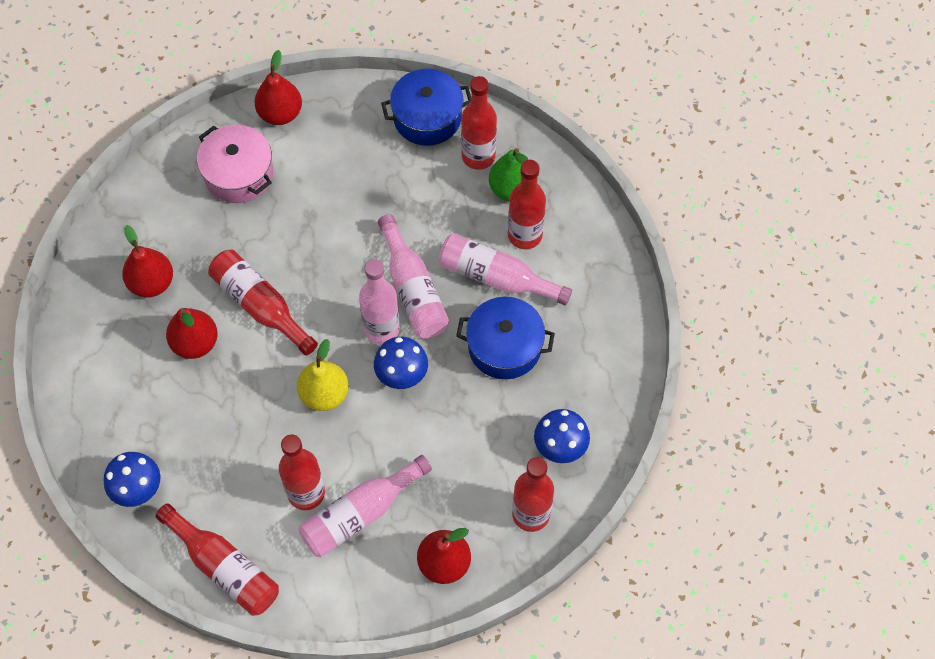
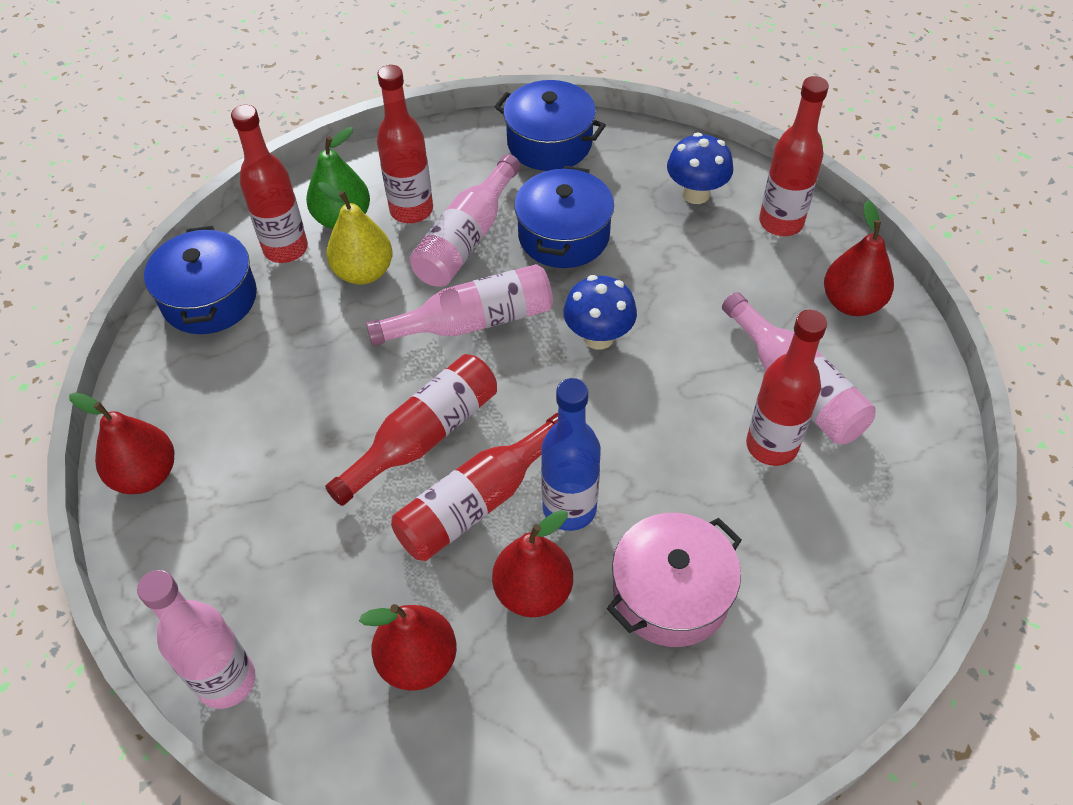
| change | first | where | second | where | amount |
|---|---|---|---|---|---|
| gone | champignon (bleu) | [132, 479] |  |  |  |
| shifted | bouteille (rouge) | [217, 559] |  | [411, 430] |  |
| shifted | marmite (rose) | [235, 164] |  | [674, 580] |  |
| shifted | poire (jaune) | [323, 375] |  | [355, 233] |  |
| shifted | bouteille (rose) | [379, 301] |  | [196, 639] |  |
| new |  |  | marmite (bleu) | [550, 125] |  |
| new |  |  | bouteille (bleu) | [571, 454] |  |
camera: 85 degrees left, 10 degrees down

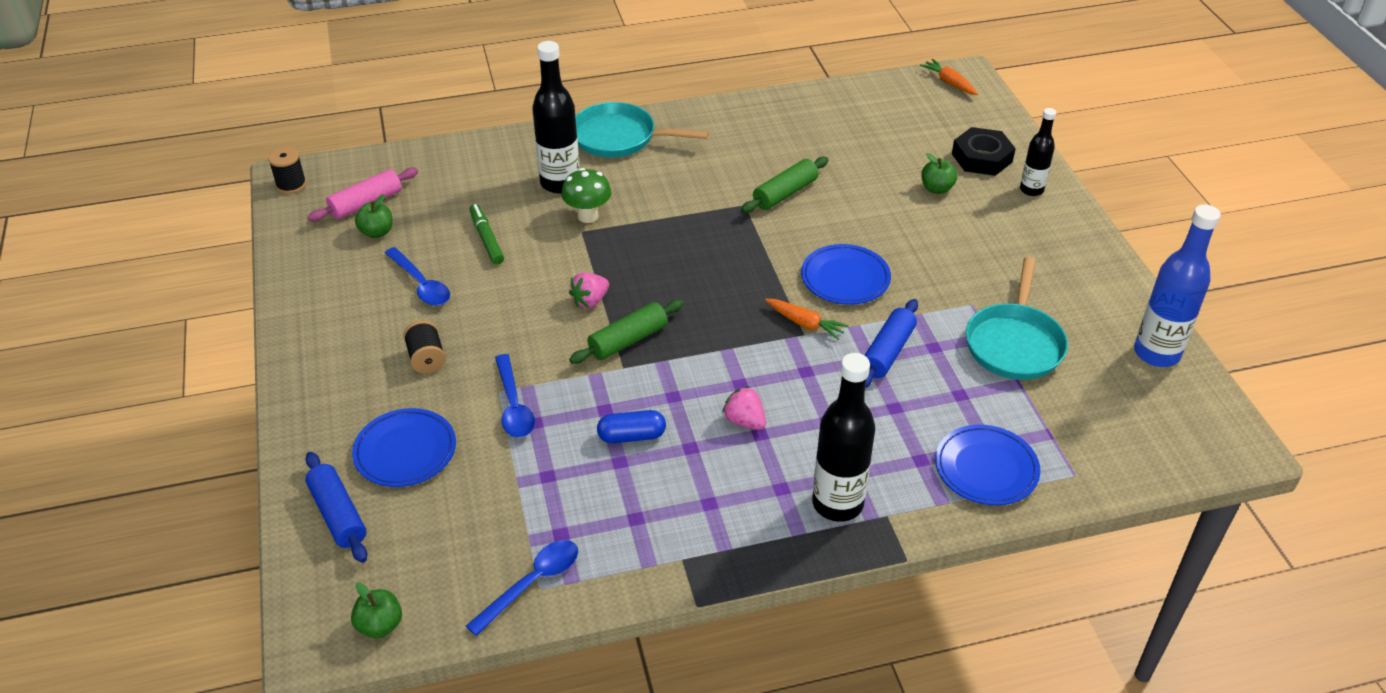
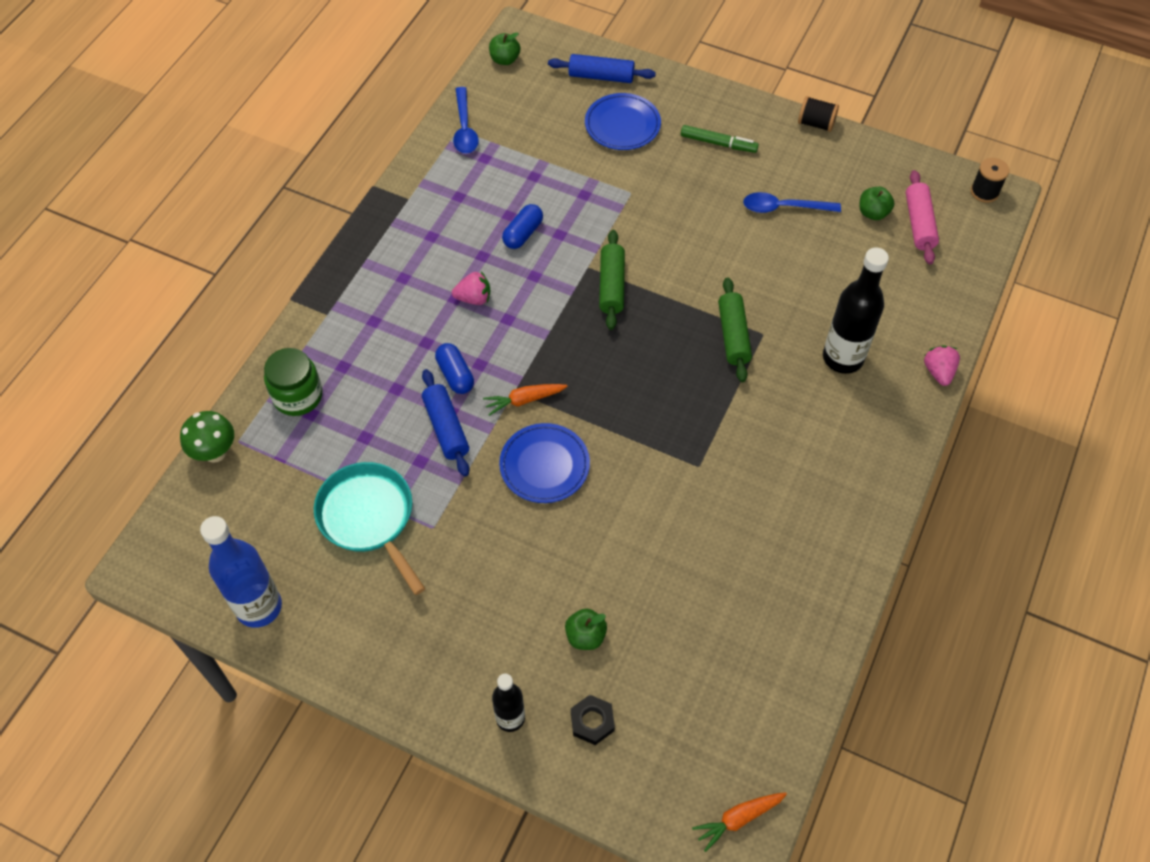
| change | first | where | second | where | amount |
|---|---|---|---|---|---|
| shifted | bobine (noir) | [424, 347] |  | [818, 114] |  |
| shifted | feutre (vert) | [486, 234] |  | [720, 139] |  |
| gone | cuillère (bleu) | [515, 396] |  |  |  |
| shifted | champignon (vert) | [586, 195] |  | [207, 437] |  |
| shifted | fraise (rose) | [589, 290] |  | [942, 366] |  |
| gone | poêle (turquoise) | [642, 130] |  |  |  |
| shifted | rouleau à pâtisserie (vert) | [784, 185] |  | [735, 329] |  |
| gone | bouteille (noir) | [843, 437] |  |  |  |
| rotated | carotte (orange) | [949, 77] |  | [739, 822] | 150 degrees clockwise |
| swapped | assiette (bleu) | [987, 465] | bocal (vert) | [293, 382] |  |
| scaled | écrou (noir) | [984, 151] |  | [593, 720] | x0.63 |
| new |  |  | gélule (bleu) | [454, 368] |  |
camera: 130 degrees right, 15 degrees up

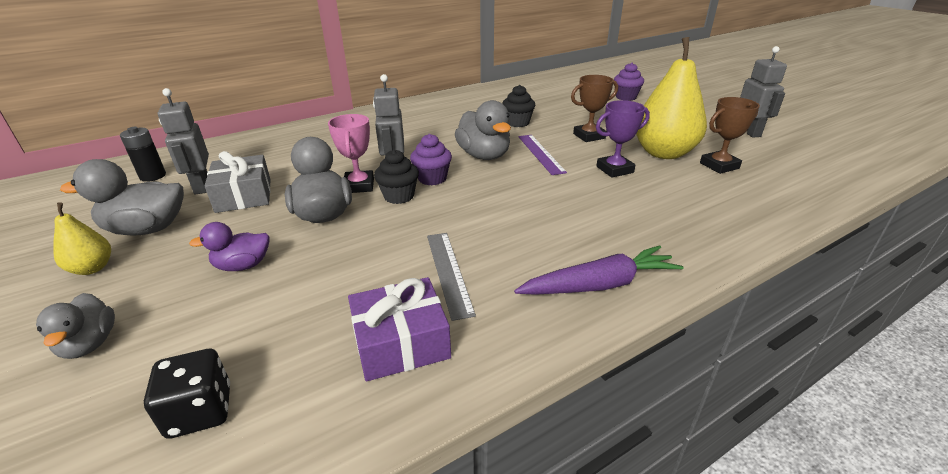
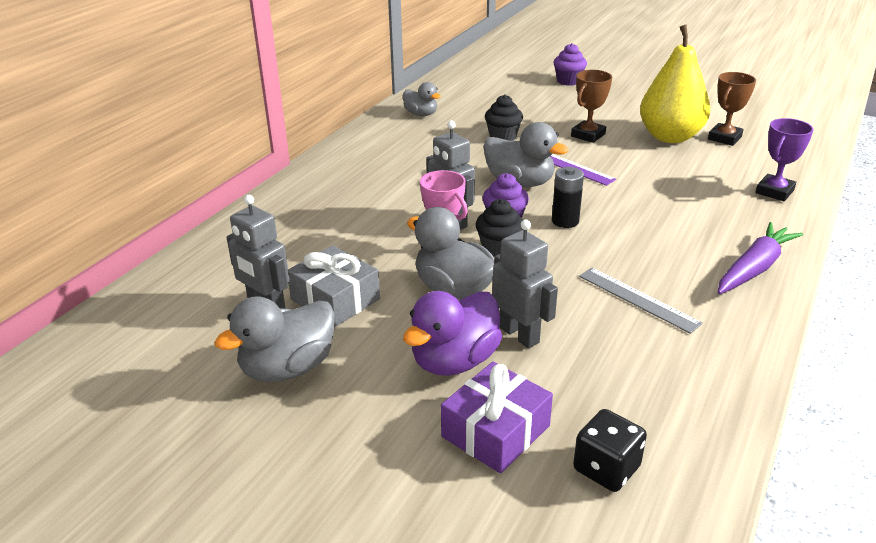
| change | first | where | second | where | amount |
|---|---|---|---|---|---|
| shifted | canard (gris) | [75, 326] |  | [422, 99] |  |
| gone | poire (jaune) | [82, 238] |  |  |  |
| shifted | pile (noir) | [143, 154] |  | [568, 197] |  |
| scaled | canard (violet) | [229, 246] |  | [452, 333] | x1.63 |
| shifted | cadeau (violet) | [399, 329] |  | [497, 417] |  |
| shifted | trophée (violet) | [623, 139] |  | [785, 159] |  |
| shifted | robot (gris) | [763, 91] |  | [525, 284] |  |
camera: 30 degrees left, 0 degrees up

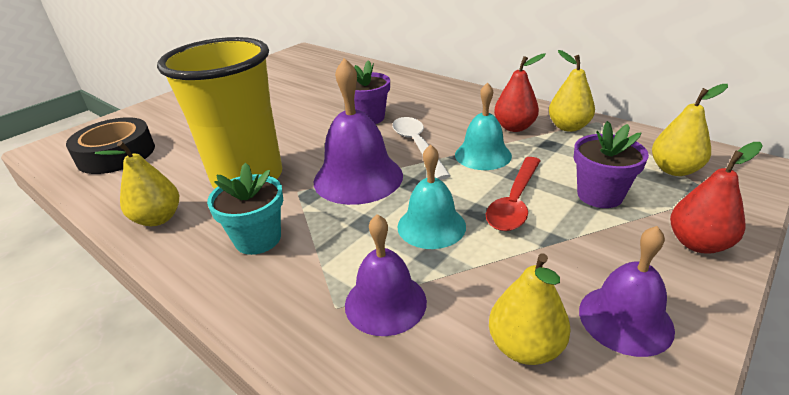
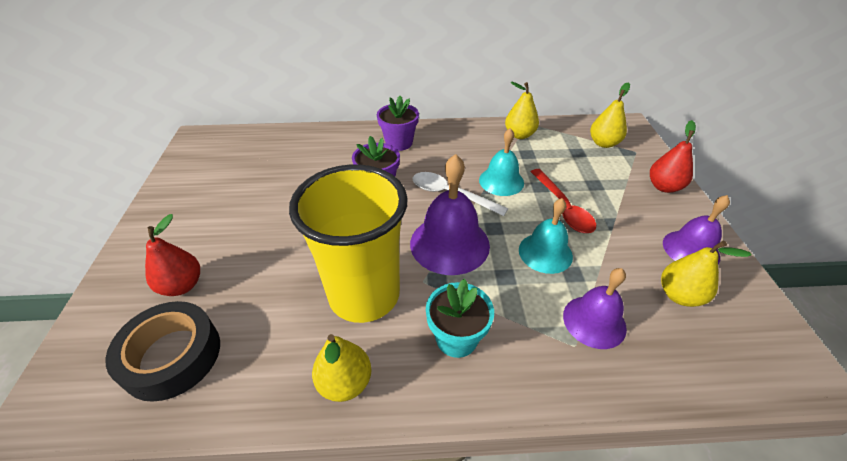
| change | first | where | second | where | amount |
|---|---|---|---|---|---|
| shifted | poire (rouge) | [520, 93] |  | [172, 255] |  |
| shifted | pot de fleurs (violet) | [611, 164] |  | [398, 123] |  |
camera: 45 degrees left, 10 degrees up

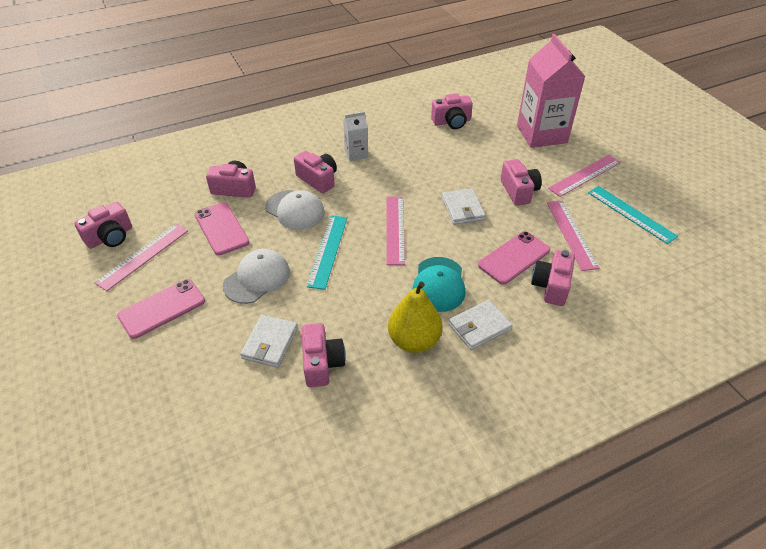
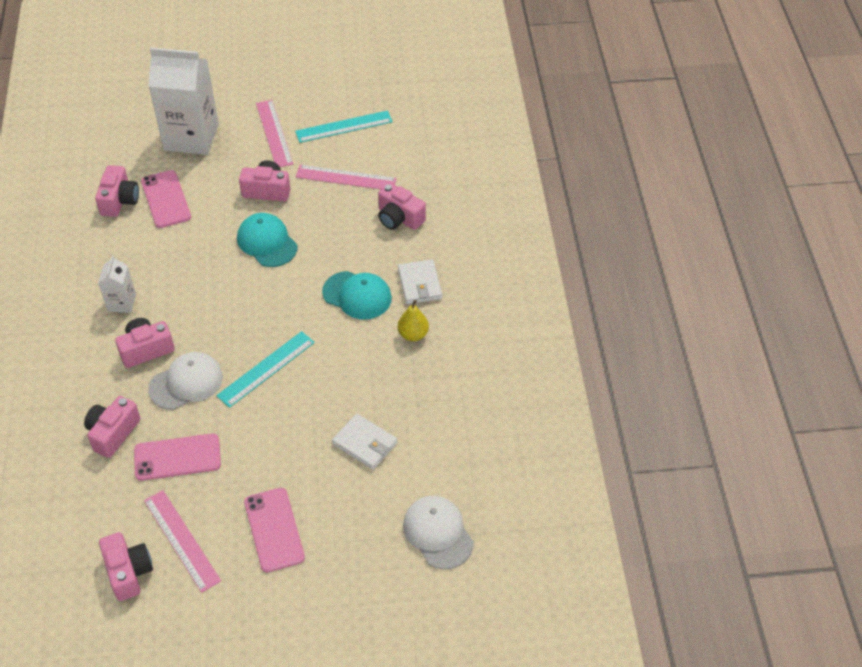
| change | first | where | second | where | amount |
|---|---|---|---|---|---|
| shifted | casquette (blanc) | [256, 276] |  | [438, 532] |  |
| gone | appareil photo (rose) | [323, 355] |  |  |  |
| rotated | règle (turquoise) | [327, 252] |  | [265, 369] | 75 degrees counterclockwise |
| gone | règle (rose) | [395, 231] |  |  |  |
| scaled | poire (jaune) | [415, 317] |  | [413, 320] | x0.62 |
| swapped | portefeuille (blanc) | [464, 206] | casquette (turquoise) | [267, 240] |  |
| shifted | téléphone (rose) | [514, 258] |  | [166, 199] |  |
| repainted | brique de lait (rose) | [551, 91] | brique de lait (blanc) | [184, 101] |  |
camera: 70 degrees left, 5 degrees up

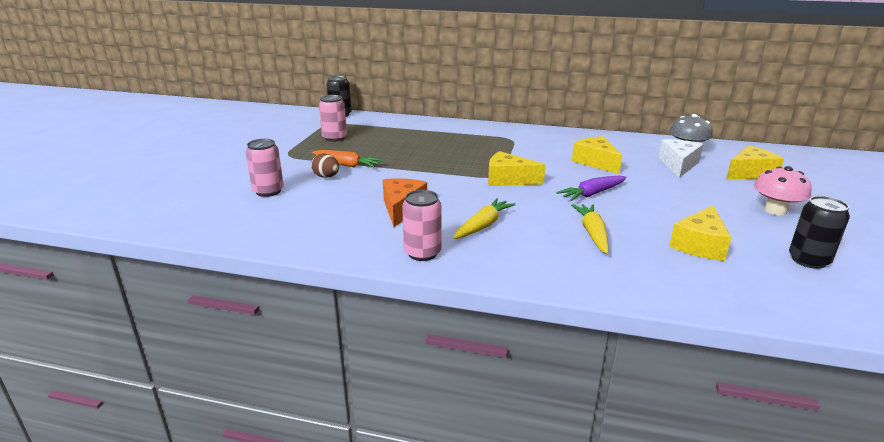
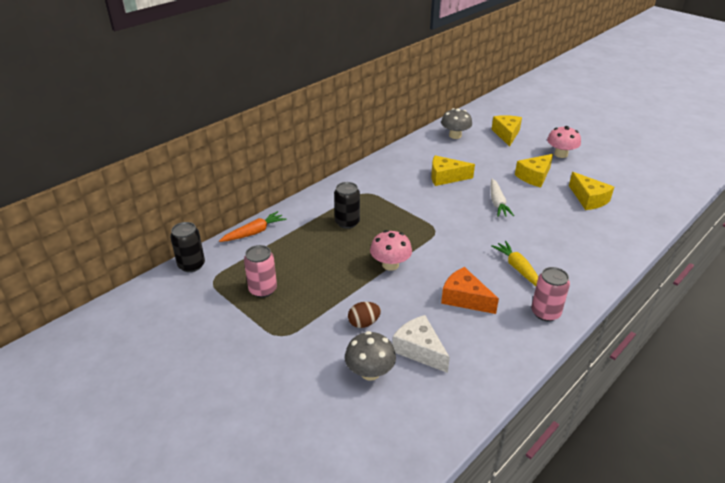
| change | first | where | second | where | amount |
|---|---|---|---|---|---|
| swapped | canette (rose) | [265, 168] | champignon (gris) | [370, 356] |  |
| shifted | carotte (orange) | [347, 158] |  | [252, 226] |  |
| shifted | fromage (jaune) | [516, 168] |  | [534, 170] |  |
| repainted | carotte (violet) | [591, 188] | carotte (blanc) | [502, 198] |  |
| gone | carotte (jaune) | [590, 229] |  |  |  |
| shifted | fromage (blanc) | [681, 158] |  | [421, 344] |  |
| shifted | canette (noir) | [819, 232] |  | [347, 205] |  |
| new |  |  | champignon (rose) | [391, 250] |  |
camera: 60 degrees left, 10 degrees up

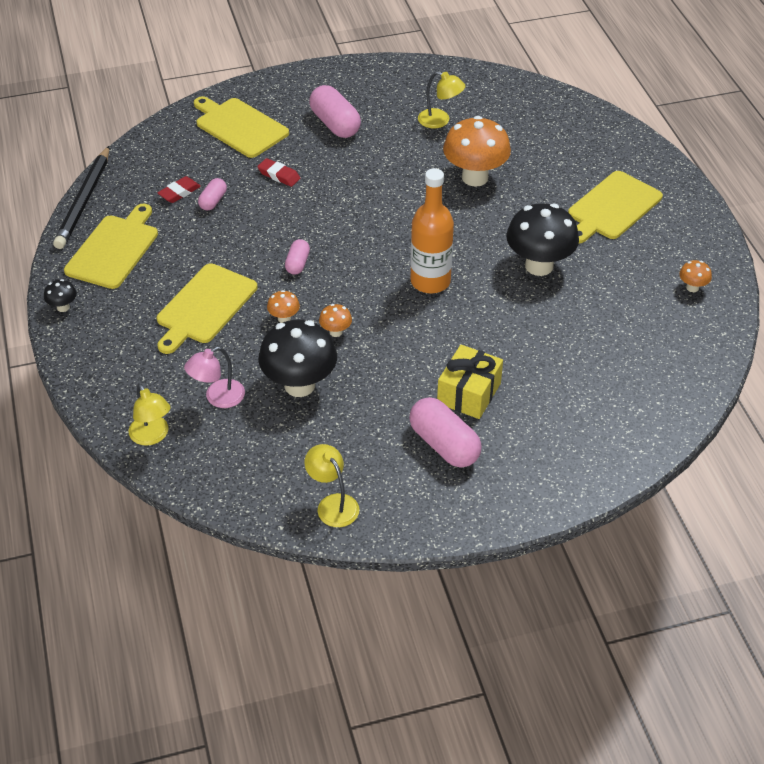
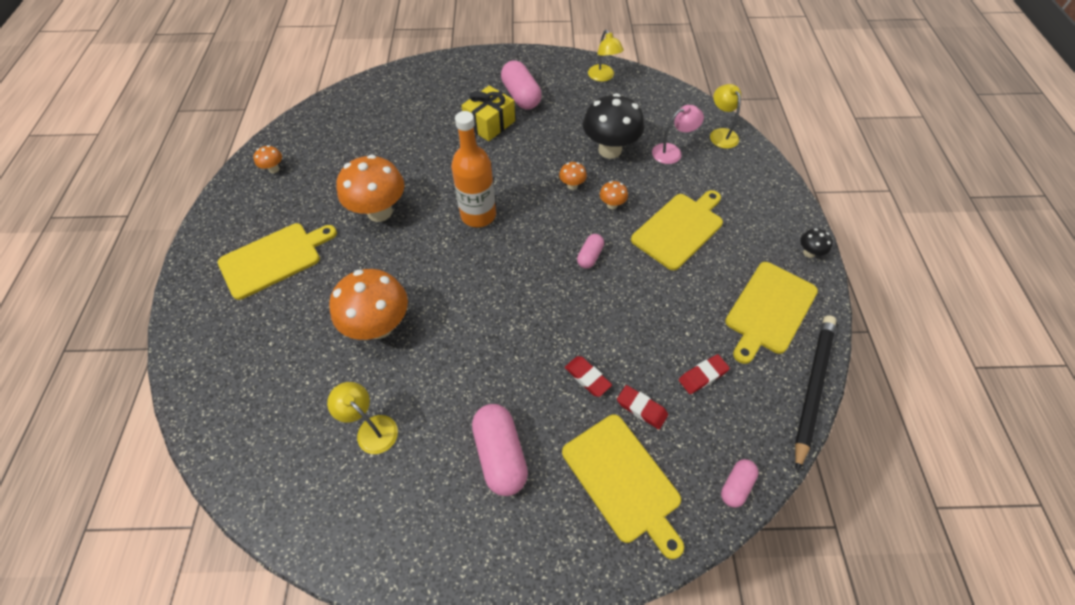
| change | first | where | second | where | amount |
|---|---|---|---|---|---|
| shifted | gélule (rose) | [212, 194] |  | [740, 483] |  |
| repainted | champignon (noir) | [542, 239] | champignon (orange) | [370, 188] |  |
| new |  |  | gomme (rouge) | [642, 407] |  |
camera: 165 degrees left, 10 degrees up

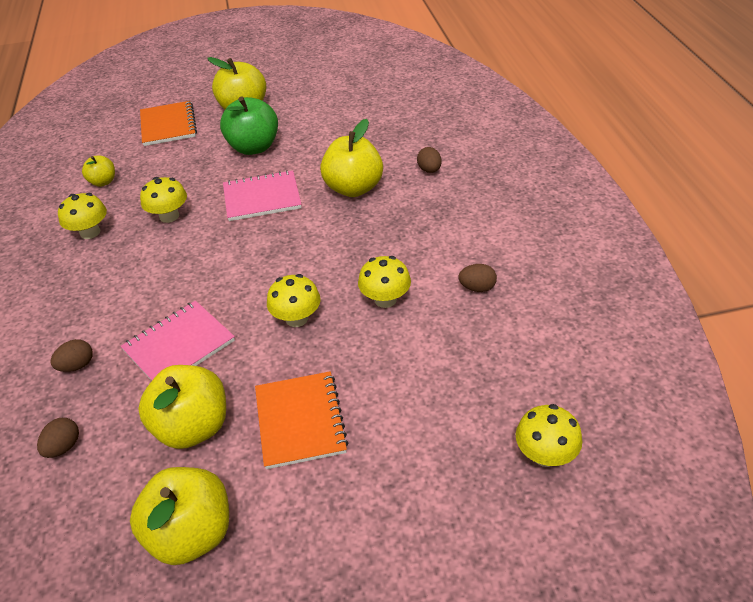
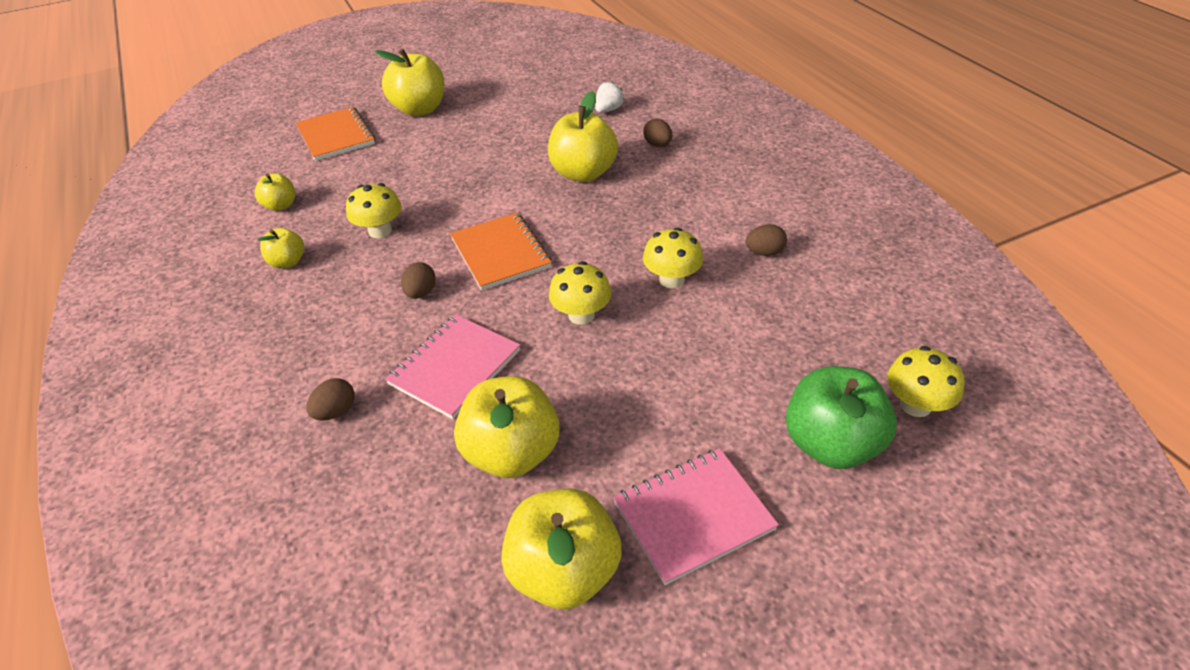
| change | first | where | second | where | amount |
|---|---|---|---|---|---|
| shifted | œuf (marron) | [58, 438] |  | [418, 280] |  |
| swapped | champignon (jaune) | [82, 216] | pomme (jaune) | [281, 248] |  |
| shifted | pomme (vert) | [249, 125] |  | [841, 417] |  |
| shifted | carnet (rose) | [262, 195] |  | [696, 516] |  |
| shifted | carnet (orange) | [302, 420] |  | [501, 252] |  |
| new |  |  | fraise (blanc) | [609, 97] |  |
camera: 15 degrees left, 0 degrees up

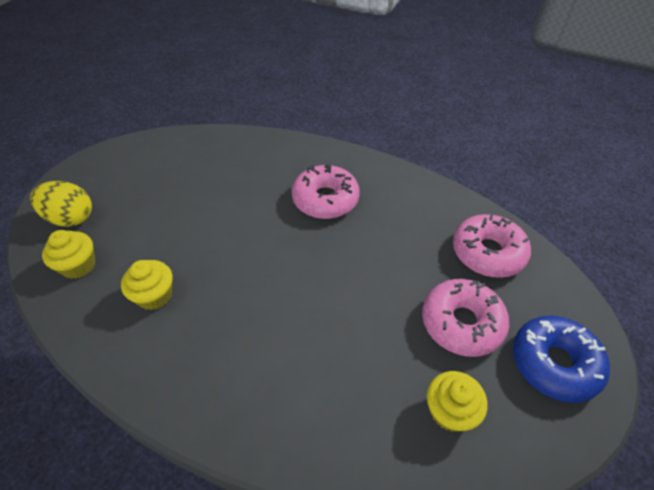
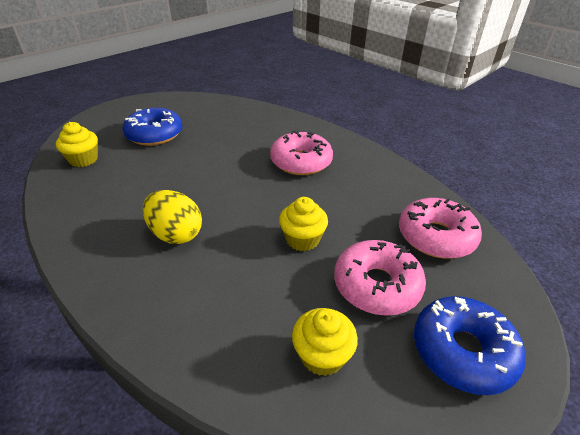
| change | first | where | second | where | amount |
|---|---|---|---|---|---|
| shifted | œuf (jaune) | [61, 204] |  | [172, 217] |  |
| shifted | muffin (jaune) | [146, 285] |  | [303, 224] |  |
| new |  |  | beignet (bleu) | [152, 127] |  |
camera: 20 degrees right, 10 degrees down

